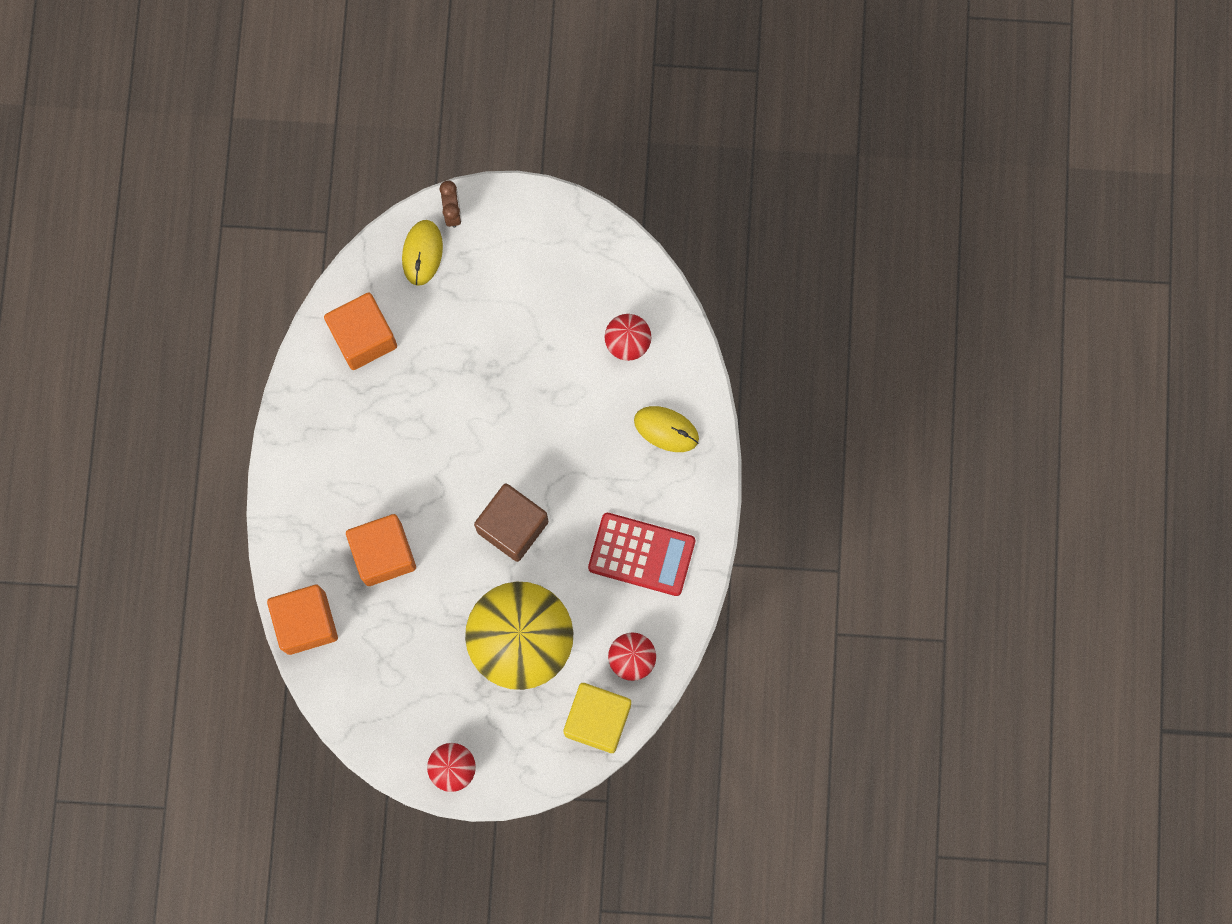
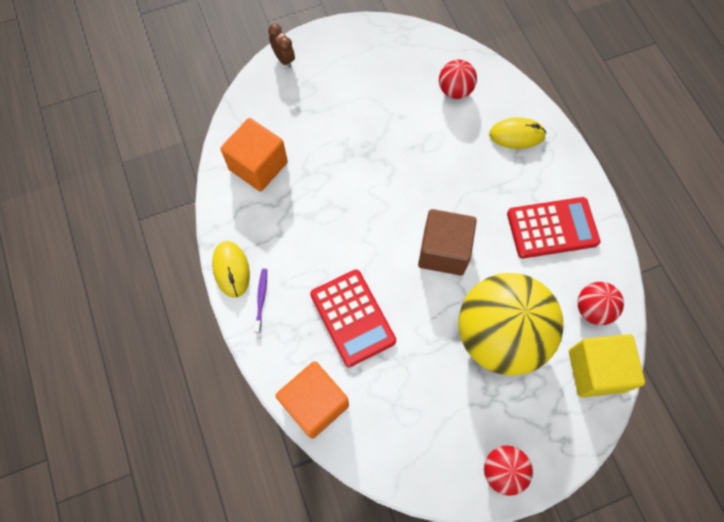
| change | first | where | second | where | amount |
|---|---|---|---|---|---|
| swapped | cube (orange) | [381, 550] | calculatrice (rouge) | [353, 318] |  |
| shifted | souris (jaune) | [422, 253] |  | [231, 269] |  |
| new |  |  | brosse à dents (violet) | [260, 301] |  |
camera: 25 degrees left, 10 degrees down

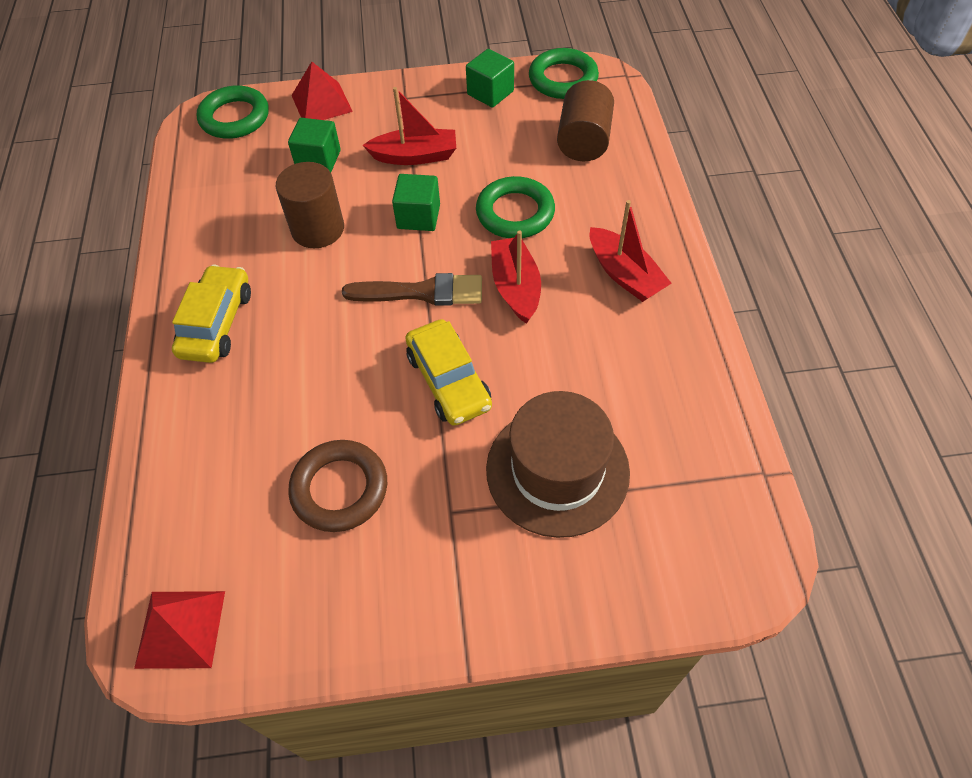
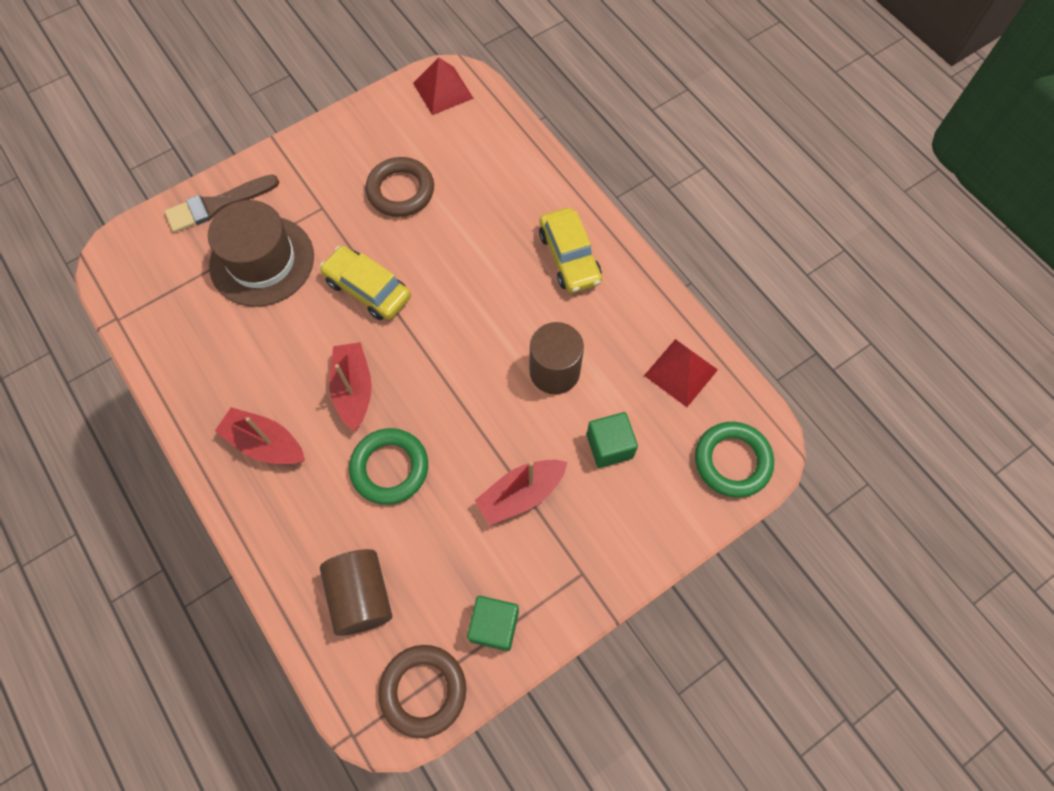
| change | first | where | second | where | amount |
|---|---|---|---|---|---|
| shifted | pyramide (rouge) | [322, 91] |  | [681, 373] |  |
| shifted | pinceau (marron) | [412, 289] |  | [221, 203] |  |
| gone | cube (vert) | [416, 202] |  |  |  |
| rotated | bateau (rouge) | [516, 277] |  | [350, 386] | 150 degrees counterclockwise |
| repainted | anneau (vert) | [564, 73] | anneau (marron) | [422, 691] |  |
camera: 150 degrees right, 10 degrees up

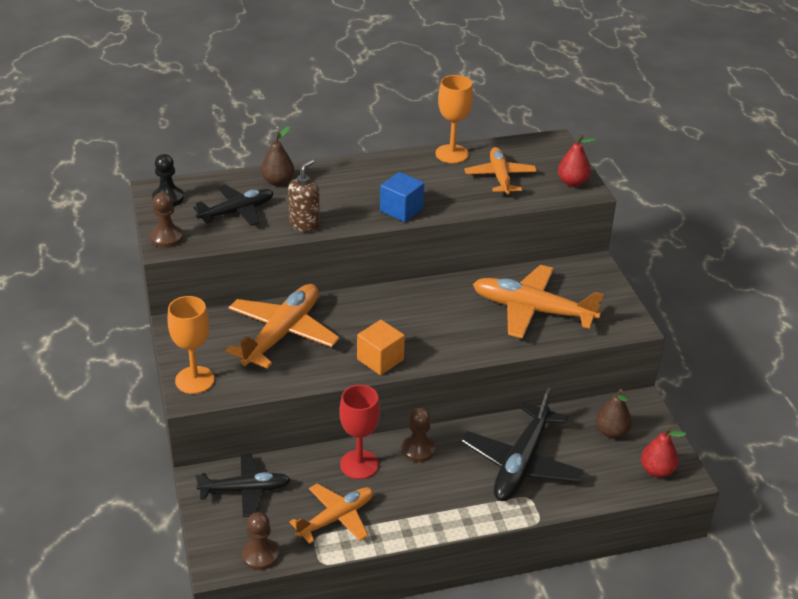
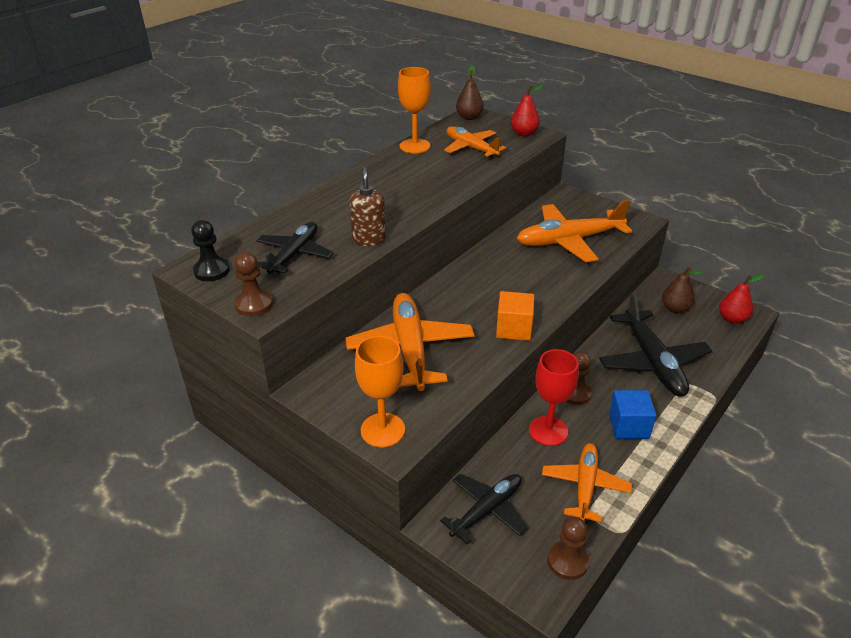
| change | first | where | second | where | amount |
|---|---|---|---|---|---|
| shifted | poire (marron) | [277, 156] |  | [470, 92] |  |
| shifted | cube (bleu) | [402, 197] |  | [632, 414] |  |
camera: 35 degrees left, 0 degrees up

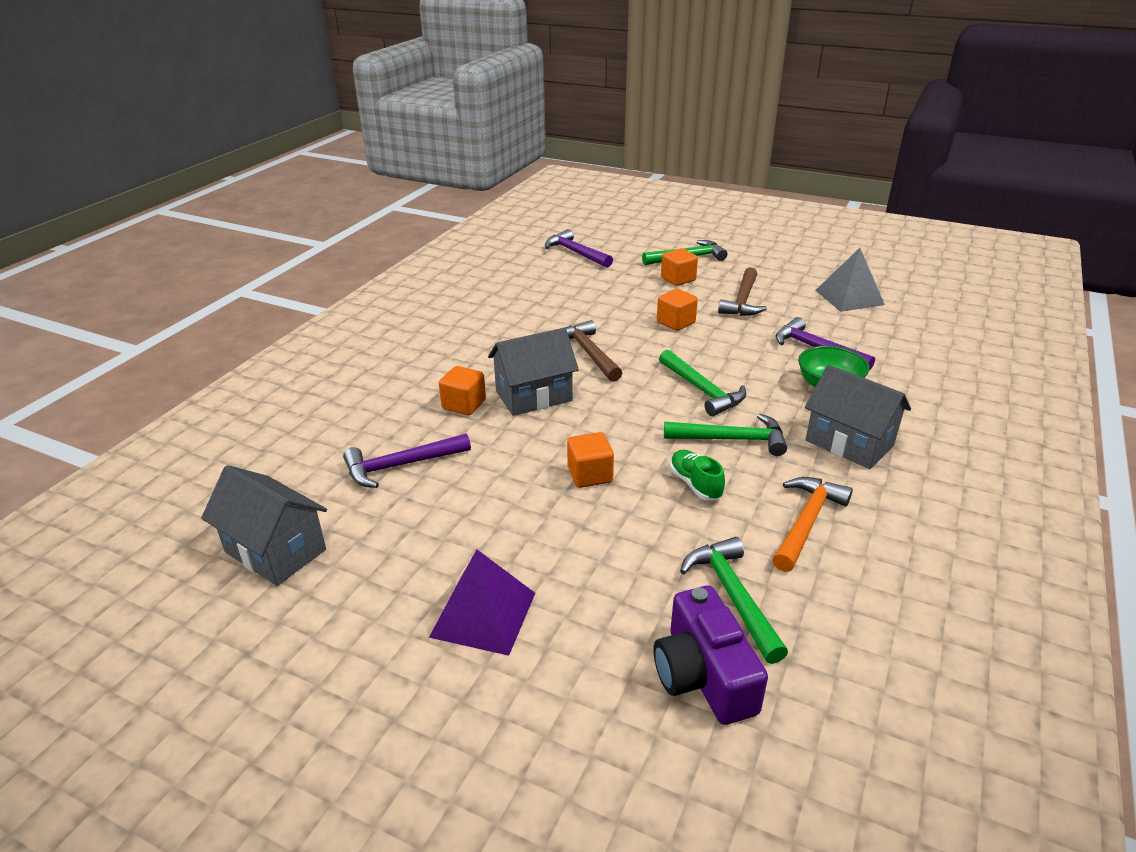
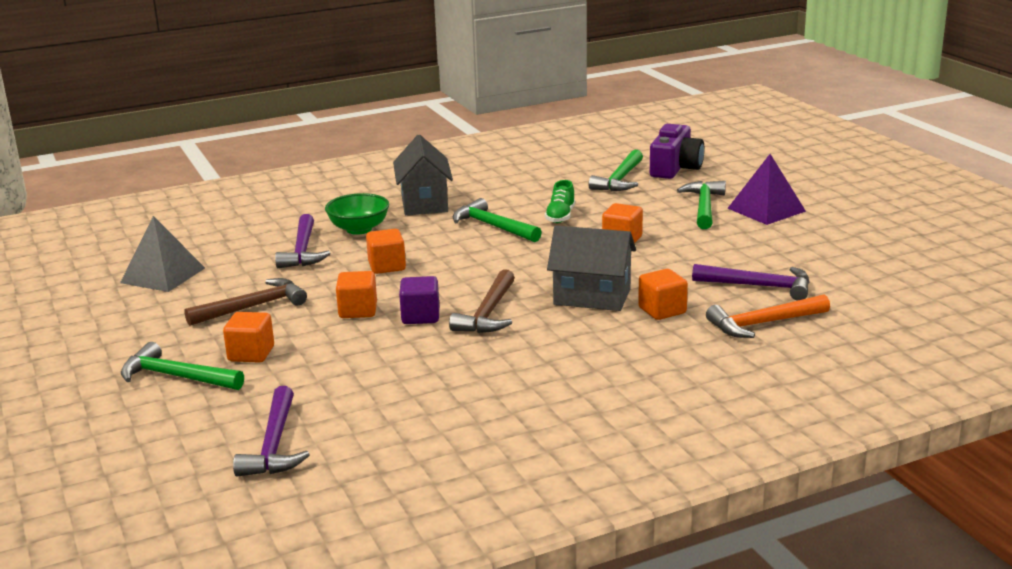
| change | first | where | second | where | amount |
|---|---|---|---|---|---|
| gone | maison (gris) | [264, 525] |  |  |  |
| shifted | marteau (vert) | [702, 383] |  | [701, 205] |  |
| shifted | marteau (orange) | [813, 524] |  | [768, 316] |  |
| new |  |  | cube (orange) | [386, 251] |  |
| new |  |  | cube (violet) | [419, 300] |  |
camera: 140 degrees left, 10 degrees down

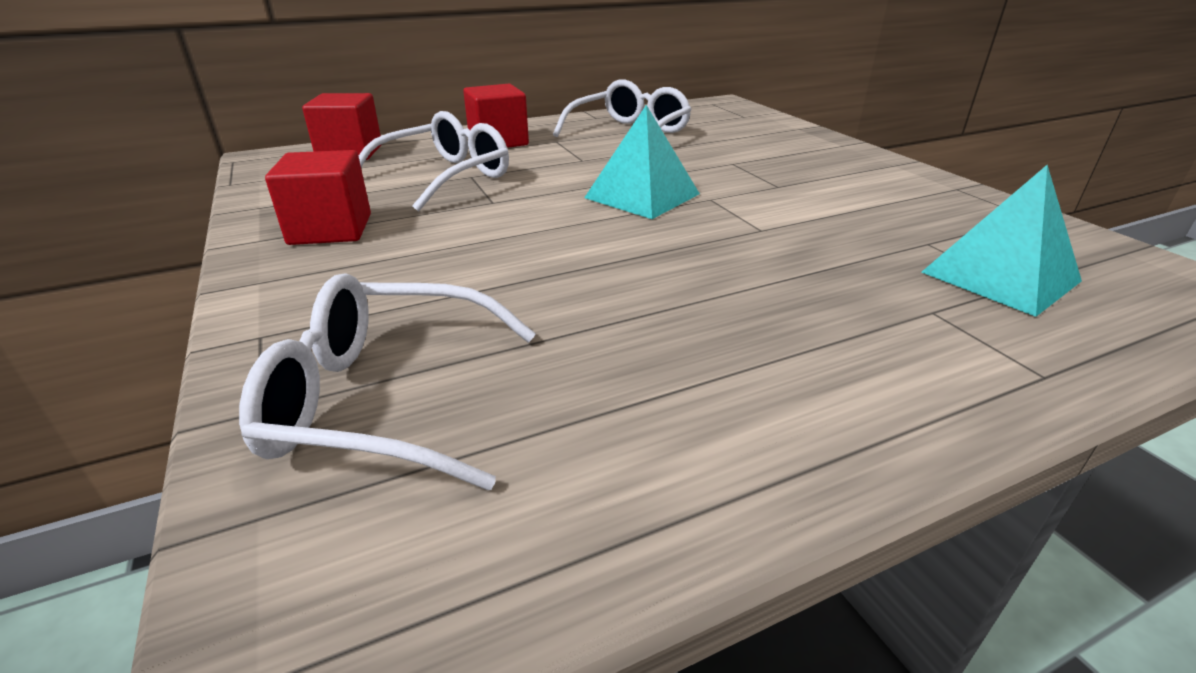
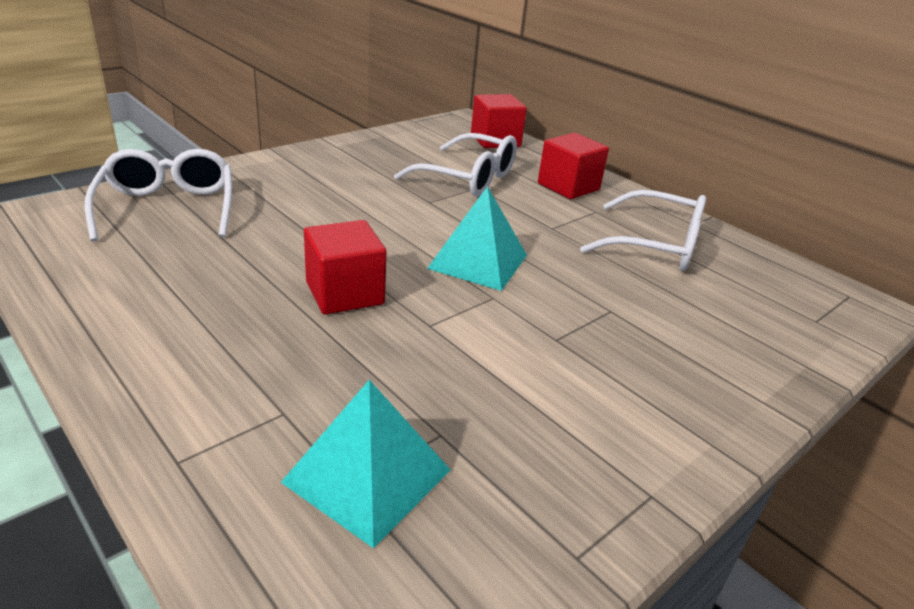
| change | first | where | second | where | amount |
|---|---|---|---|---|---|
| shifted | cube (rouge) | [318, 197] |  | [345, 267] |  |
camera: 70 degrees right, 0 degrees up

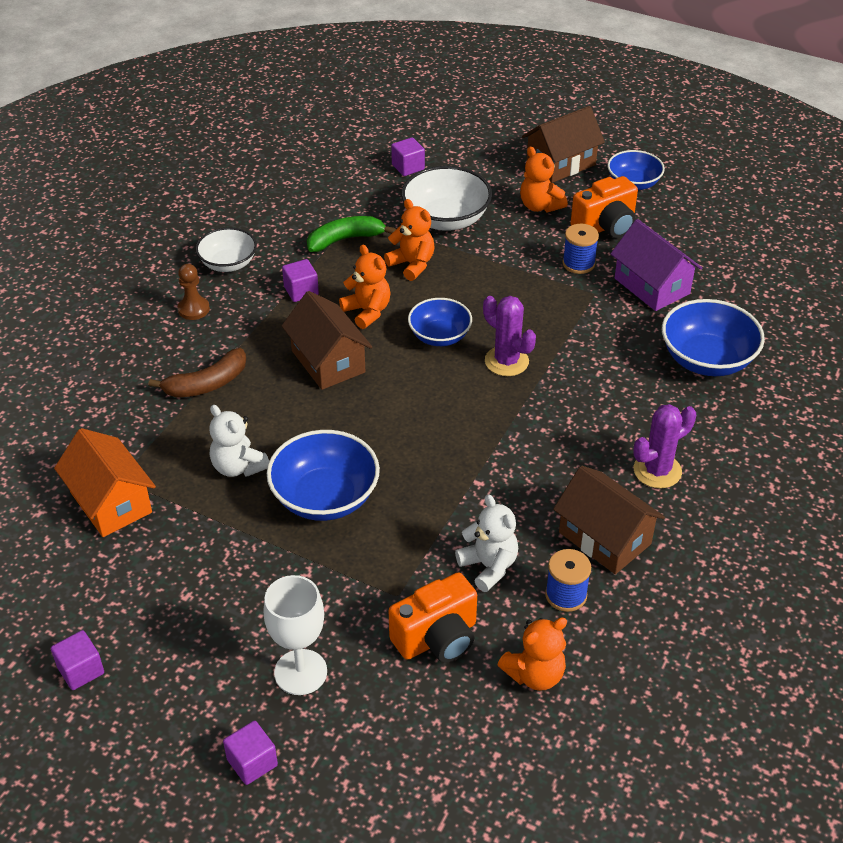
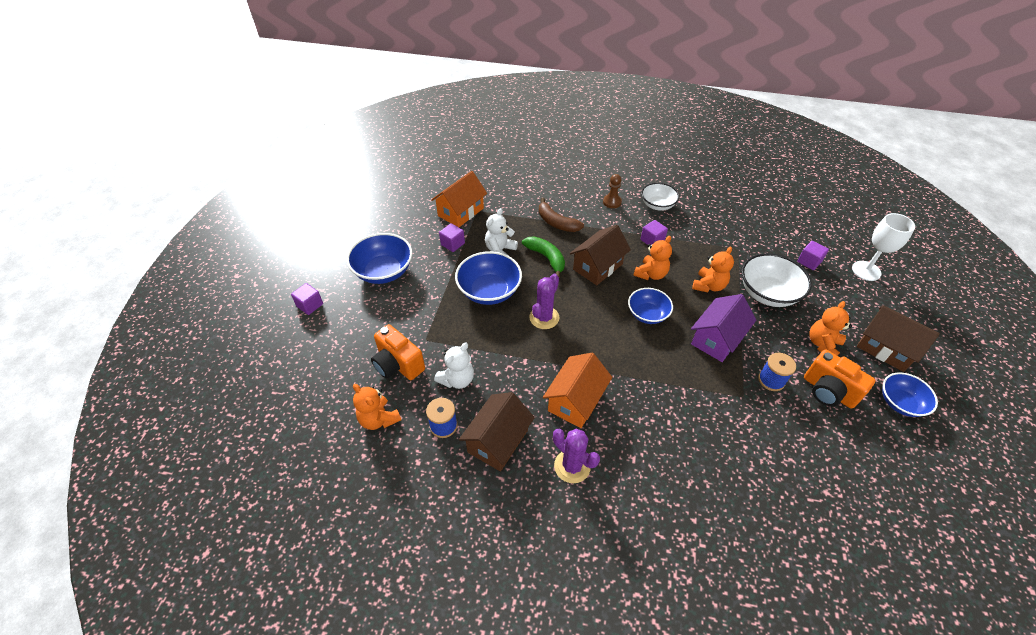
| change | first | where | second | where | amount |
|---|---|---|---|---|---|
| shifted | cube (violet) | [77, 660] |  | [452, 237] |  |
| shifted | verre à pied (blanc) | [295, 635] |  | [883, 247] |  |
| shifted | banane (vert) | [351, 234] |  | [543, 257] |  |
| shifted | cactus (violet) | [509, 336] |  | [544, 301] |  |
| shifted | maison (violet) | [656, 265] |  | [723, 328] |  |
| shifted | bol (bleu) | [713, 337] |  | [379, 258] |  |
| new |  |  | maison (orange) | [577, 390] |  |
camera: 75 degrees right, 5 degrees up

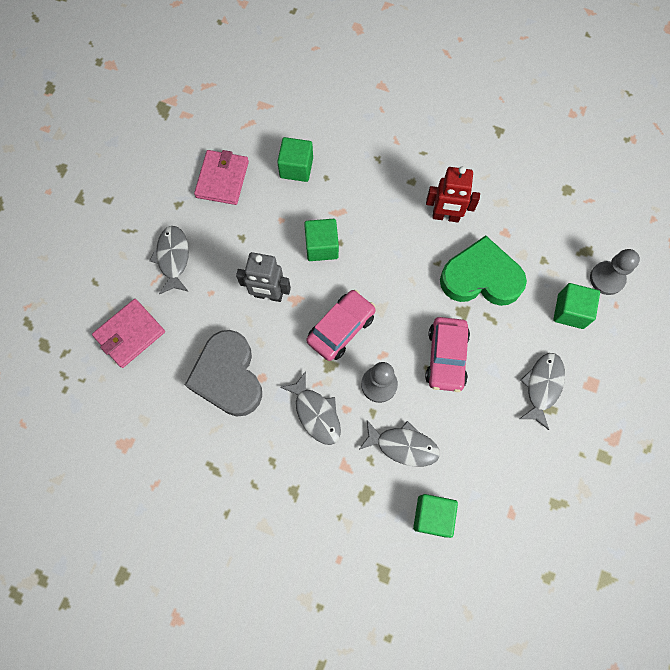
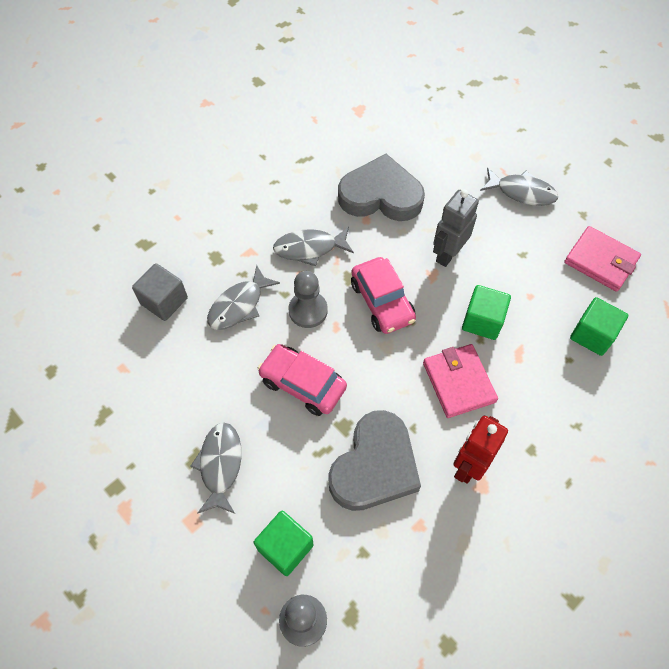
| change | first | where | second | where | amount |
|---|---|---|---|---|---|
| shifted | portefeuille (rose) | [128, 333] |  | [460, 381] |  |
| repainted | cube (vert) | [435, 516] | cube (gris) | [160, 292] |  |
| repainted | cœur (vert) | [483, 271] | cœur (gris) | [374, 460] |  |
| rotated | poisson (gris) | [542, 391] |  | [216, 468] | 135 degrees counterclockwise |
camera: 115 degrees right, 10 degrees down

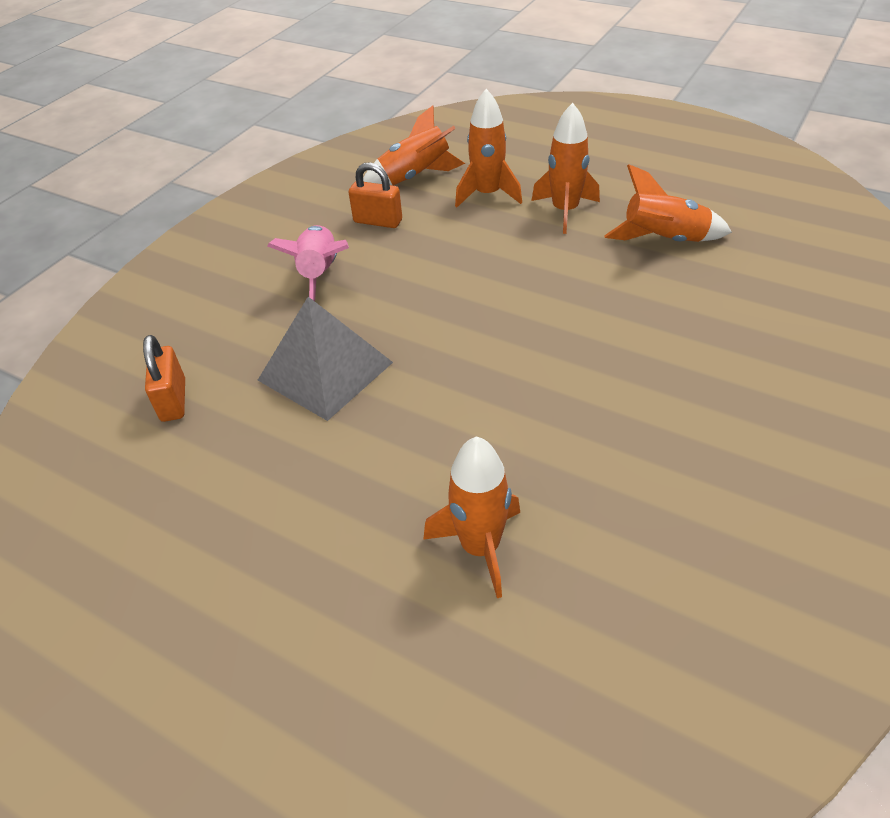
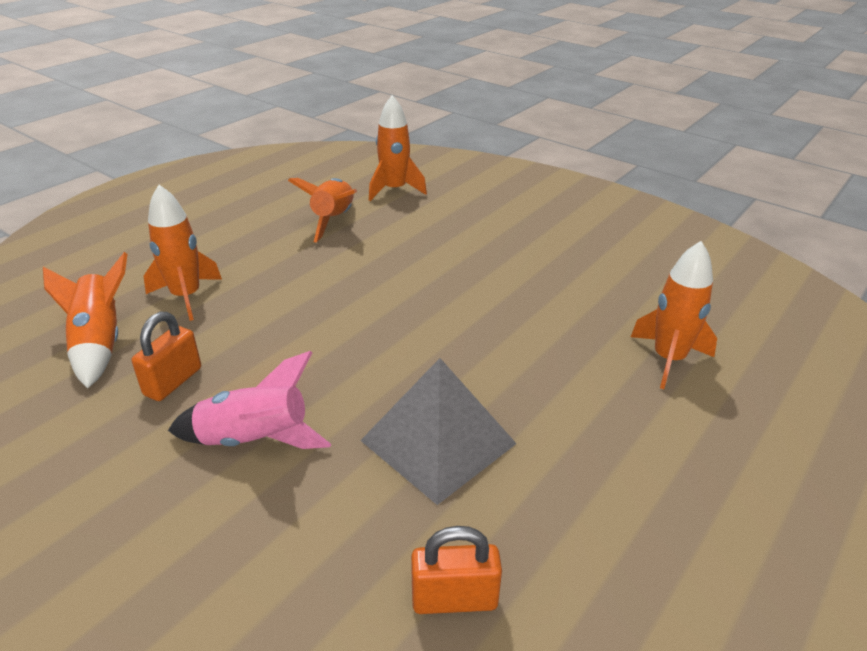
| change | first | where | second | where | amount |
|---|---|---|---|---|---|
| shifted | fusée (orange) | [565, 168] |  | [398, 148] |  |
camera: 85 degrees left, 10 degrees down

